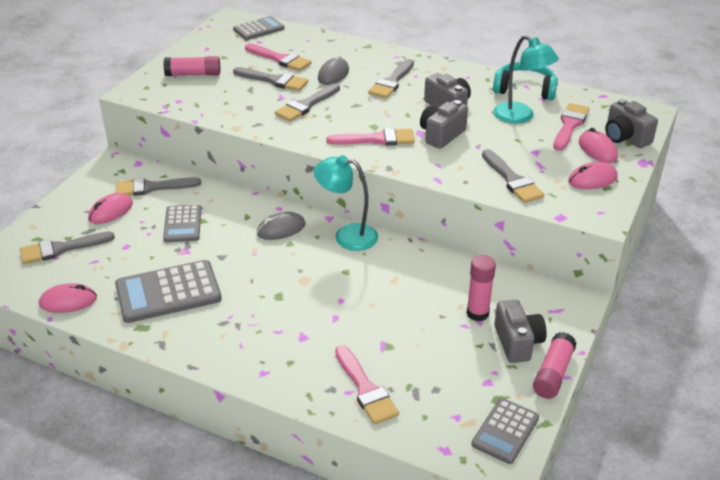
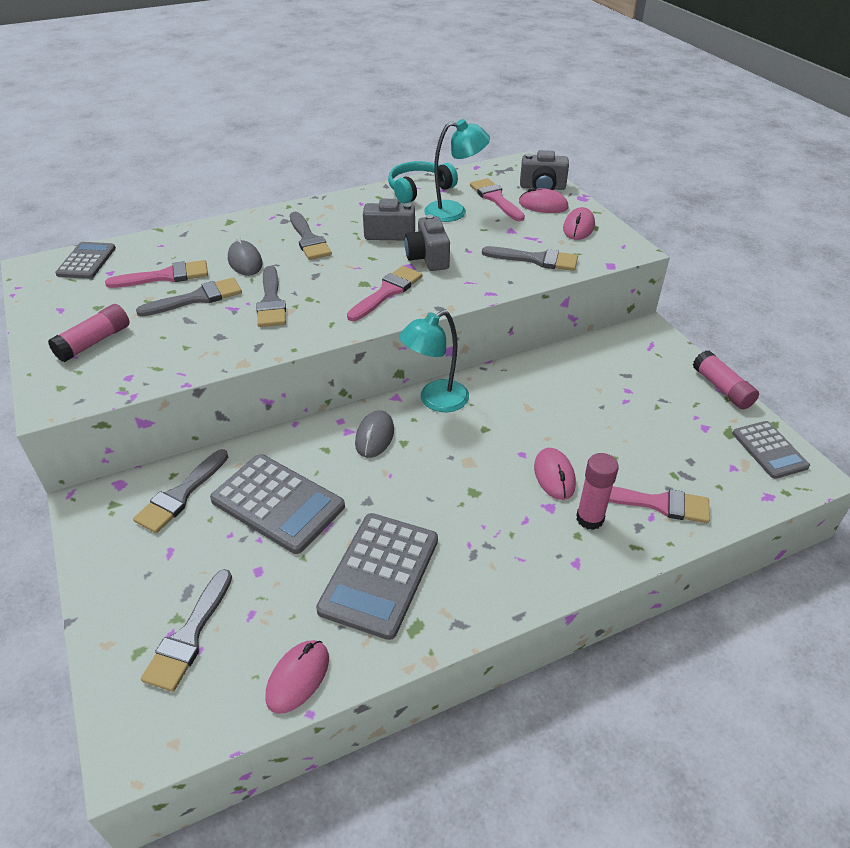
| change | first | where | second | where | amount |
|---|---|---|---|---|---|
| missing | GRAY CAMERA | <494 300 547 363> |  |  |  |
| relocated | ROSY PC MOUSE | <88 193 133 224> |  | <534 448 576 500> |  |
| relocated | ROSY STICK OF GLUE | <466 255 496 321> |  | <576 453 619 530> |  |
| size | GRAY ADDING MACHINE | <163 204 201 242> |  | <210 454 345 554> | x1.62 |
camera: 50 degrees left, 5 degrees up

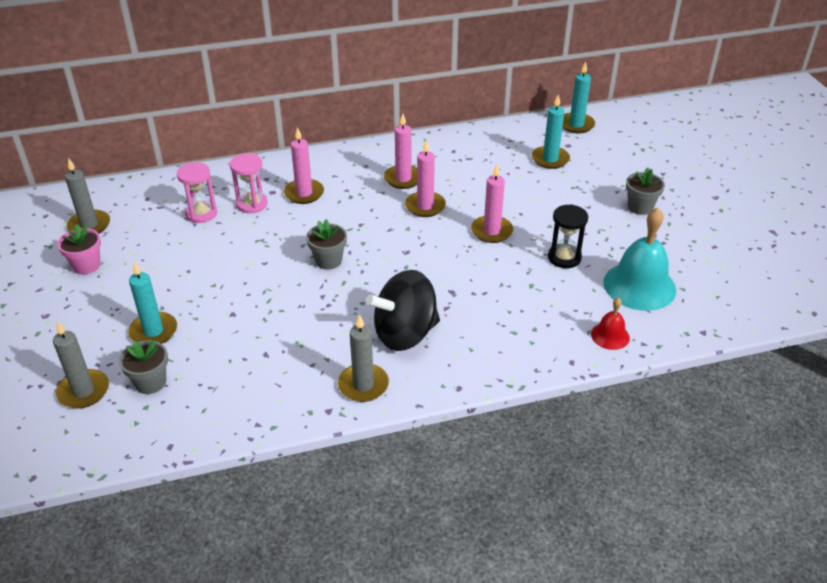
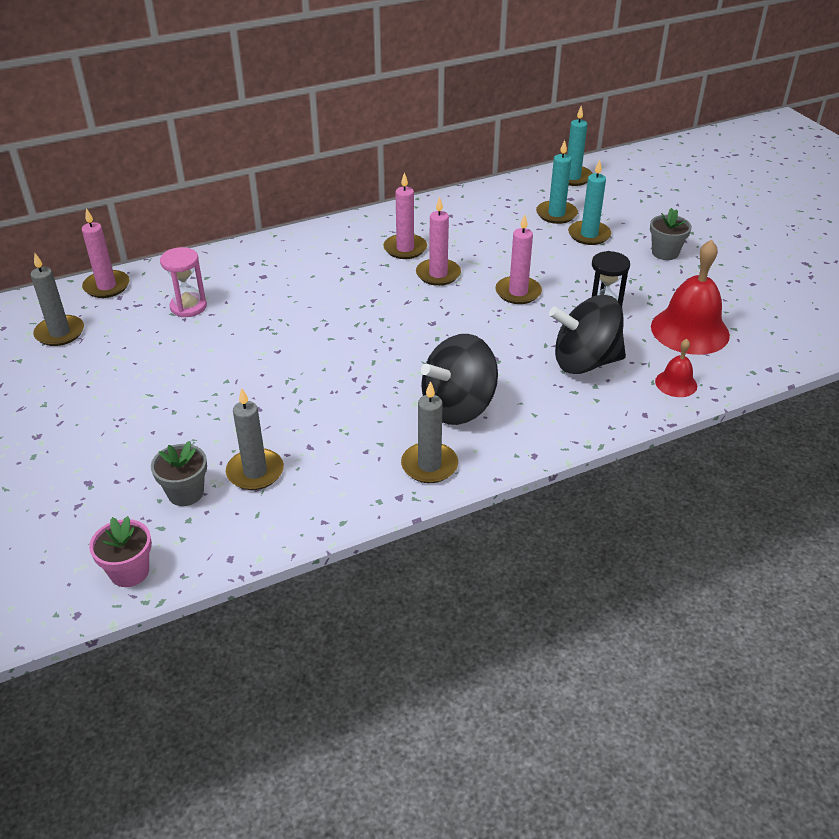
| change | first | where | second | where | amount |
|---|---|---|---|---|---|
| missing | ROSY SAND TIMER | <229 153 268 213> |  |  |  |
| missing | GRAY POTTED PLANT | <306 219 347 270> |  |  |  |
| appeared |  |  | JET-BLACK TOY TOP | <549 295 626 374> |  |
| relocated | GRAY CANDLE | <53 321 109 408> |  | <226 388 284 490> |  |
| relocated | ROSY POTTED PLANT | <57 224 101 274> |  | <89 516 152 587> |  |
| relocated | TURQUOISE CANDLE | <128 261 177 344> |  | <568 159 611 245> |  |
| relocated | ROSY CANDLE | <284 127 324 204> |  | <82 208 129 298> |  |
| colour | TURQUOISE HAND BELL | <603 207 676 311> | RED HAND BELL | <651 240 730 355> |  |
camera: 10 degrees left, 0 degrees up

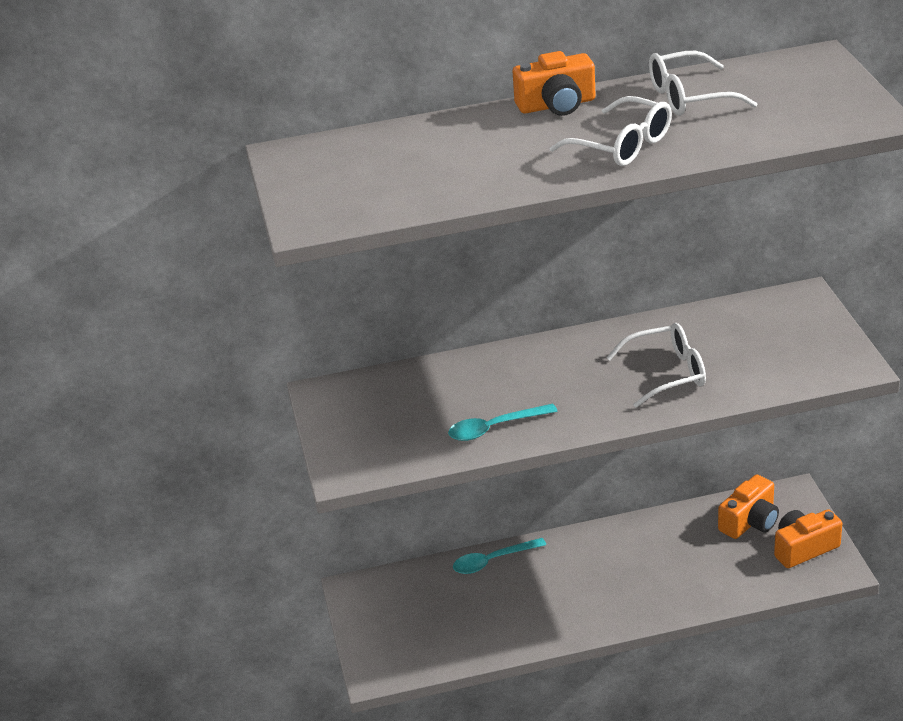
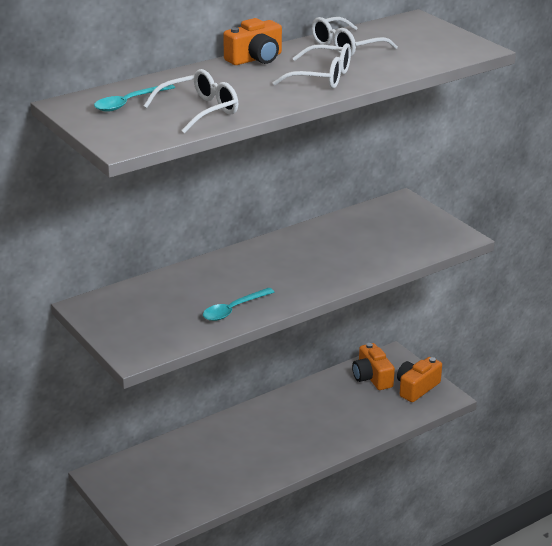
| change | first | where | second | where | amount |
|---|---|---|---|---|---|
| relocated | TURQUOISE SPOON | <453 538 546 574> |  | <94 84 175 112> |  |
| relocated | SNOW-WHITE EYEGLASSES | <606 323 706 408> |  | <144 69 238 133> |  |
| spun | ORANGE-COLOURED CAMERA | <718 474 779 539> |  | <352 343 395 390> | 135 degrees clockwise |
camera: 25 degrees left, 5 degrees down

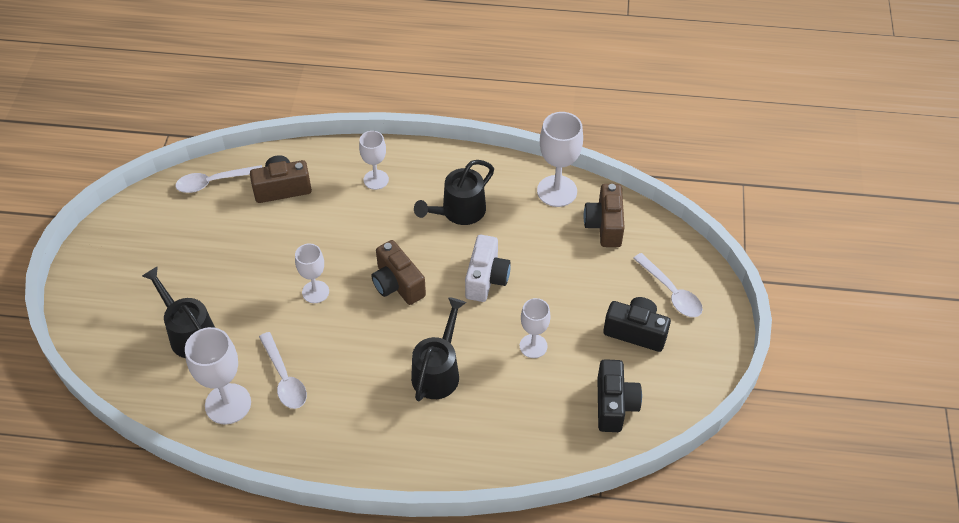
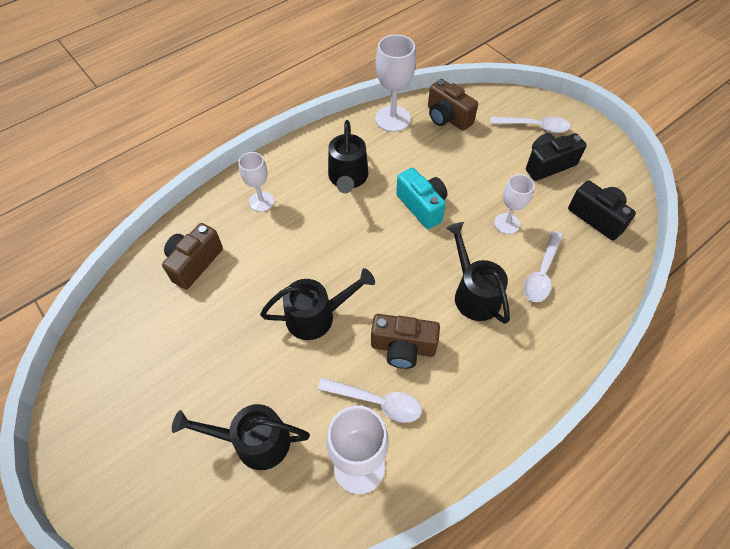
| change | first | where | second | where | amount |
|---|---|---|---|---|---|
| relocated | SNOW-WHITE SPOON | <175 165 262 193> |  | <523 231 563 302> |  |
| relocated | DARK BROWN CAMERA | <371 240 426 305> |  | <371 314 440 369> |  |
| exchanged | SNOW-WHITE WINE GLASS | <295 244 329 303> | JET-BLACK SPRINKLING CAN | <260 268 375 340> |  |
| colour | SNOW-WHITE CAMERA | <465 235 511 302> | TURQUOISE CAMERA | <396 168 447 229> |  |
camera: 45 degrees left, 5 degrees up

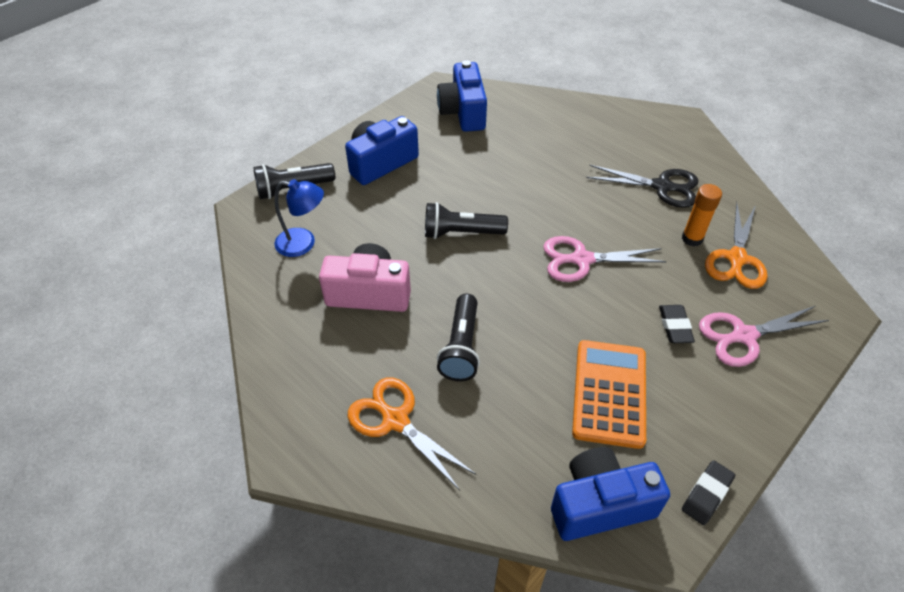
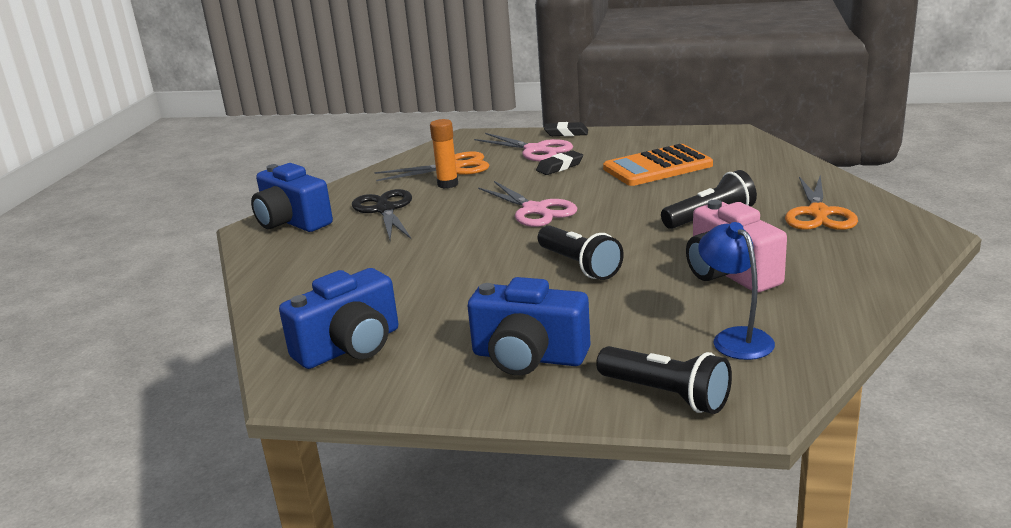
| change | first | where | second | where | amount |
|---|---|---|---|---|---|
| relocated | COBALT CAMERA | <551 447 670 541> |  | <251 163 333 232> |  |
| relocated | JET-BLACK GUM ERASER | <682 460 735 525> |  | <544 122 588 136> |  |
camera: 120 degrees left, 25 degrees down

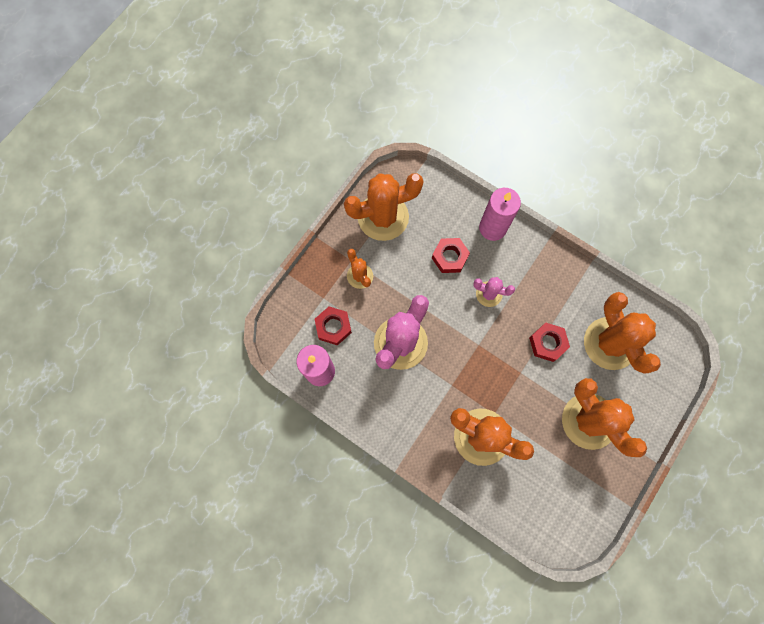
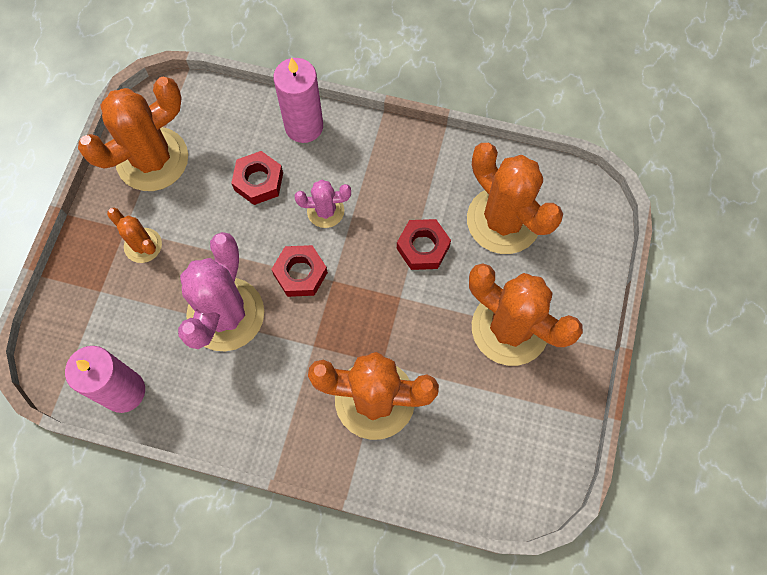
| change | first | where | second | where | amount |
|---|---|---|---|---|---|
| relocated | RED HEXAGON NUT | <314 306 352 345> |  | <272 245 328 297> |  |
camera: 20 degrees left, 5 degrees down

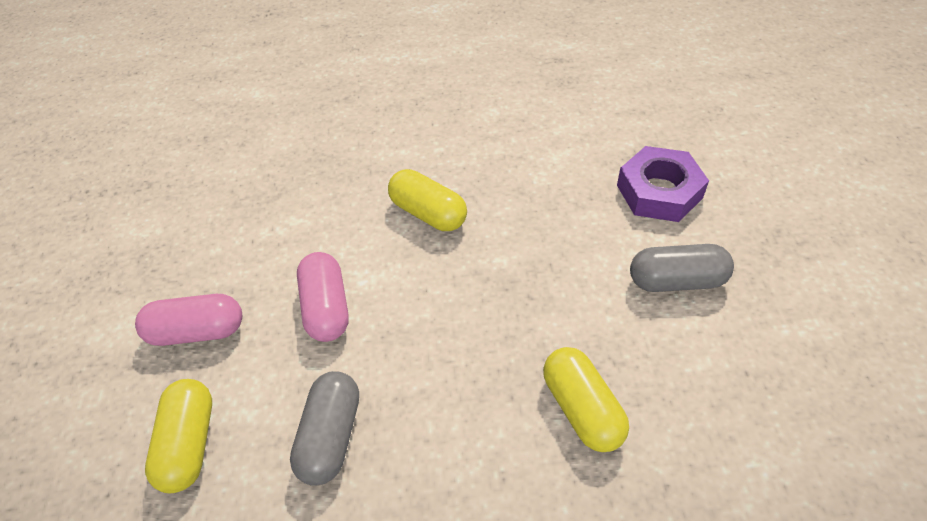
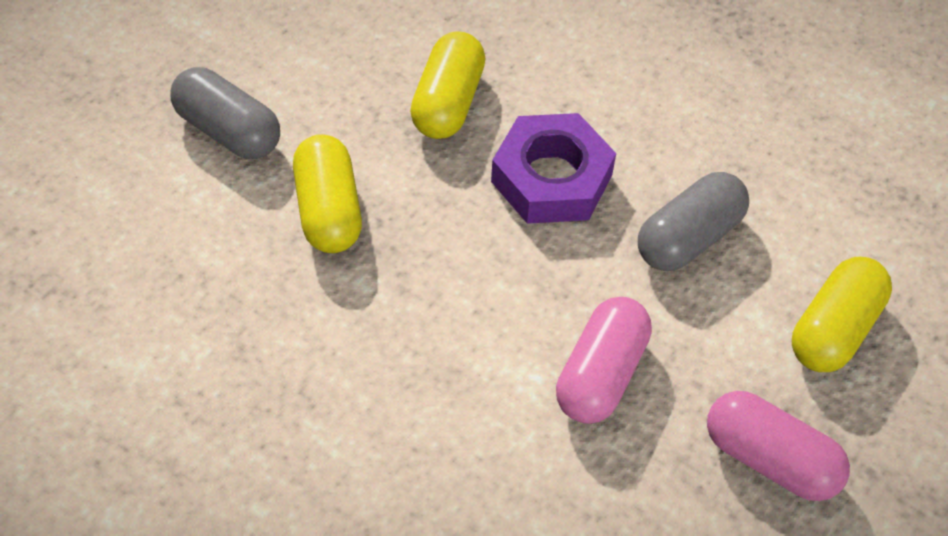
| change | first | where | second | where | amount |
|---|---|---|---|---|---|
| relocated | BRIGHT YELLOW PILL | <388 169 467 231> |  | <293 134 362 253> |  |
| relocated | ROYAL PURPLE HEXAGON NUT | <617 146 709 222> |  | <491 113 616 224> |  |
camera: 145 degrees left, 5 degrees up

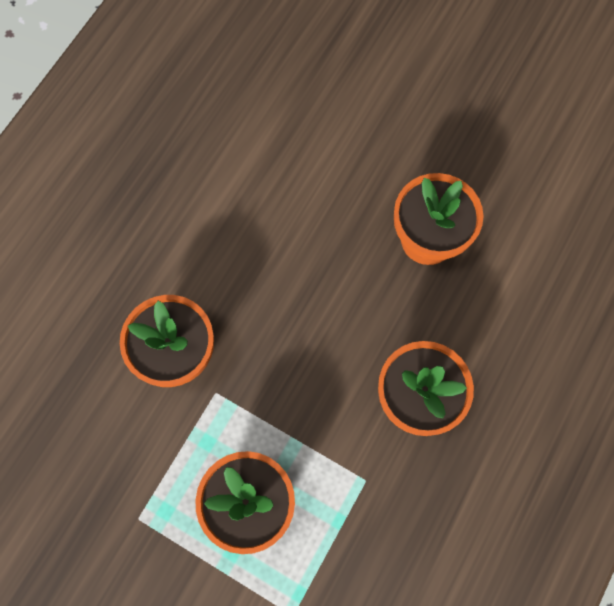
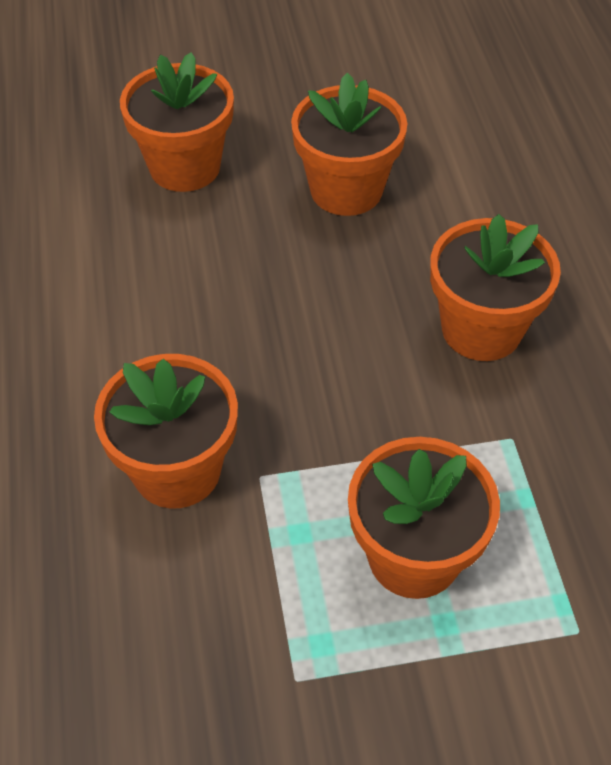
| change | first | where | second | where | amount |
|---|---|---|---|---|---|
| appeared |  |  | ORANGE-COLOURED POTTED PLANT | <120 52 234 192> |  |
camera: 40 degrees left, 20 degrees down

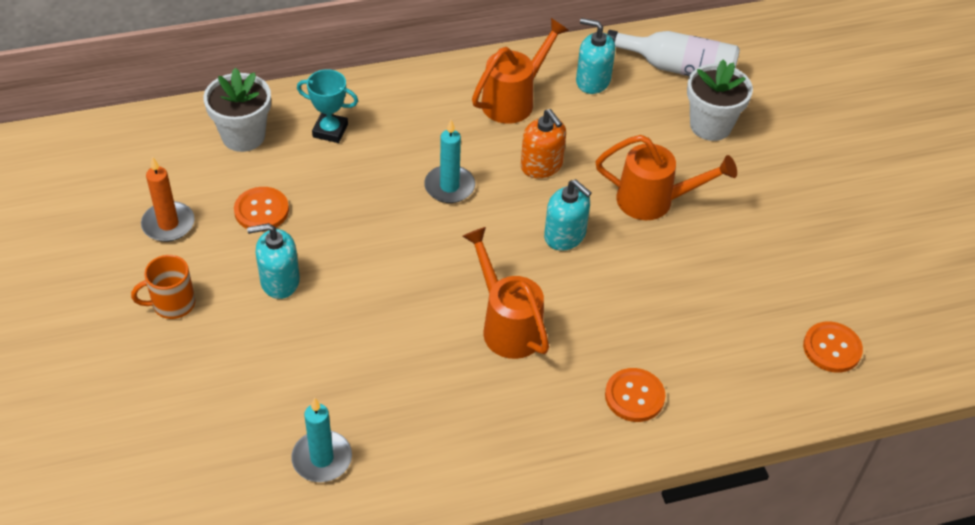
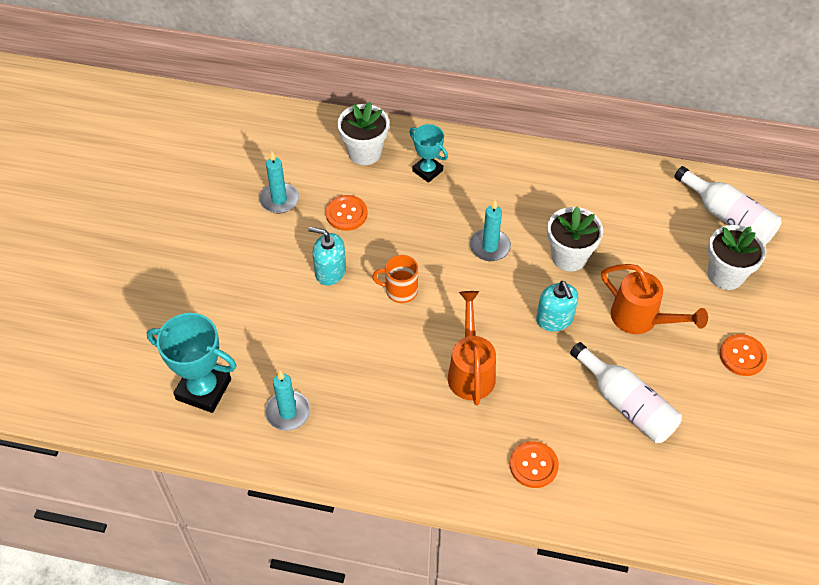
| change | first | where | second | where | amount |
|---|---|---|---|---|---|
| missing | ORANGE-COLOURED SPRINKLING CAN | <472 18 569 124> |  |  |  |
| missing | TURQUOISE SOAP DISPENSER | <576 18 615 94> |  |  |  |
| appeared |  |  | TURQUOISE AWARD CUP | <147 313 237 413> |  |
| appeared |  |  | SNOW-WHITE BOTTLE | <570 342 682 443> |  |
| relocated | ORANGE-COLOURED COFFEE MUG | <131 255 195 319> |  | <372 255 418 303> |  |
| relocated | ORANGE-COLOURED SEWING BUTTON | <803 322 863 373> |  | <720 334 767 376> |  |
| exchanged | ORANGE-COLOURED SOAP DISPENSER | <521 109 566 178> | SNOW-WHITE POTTED PLANT | <547 206 603 271> |  |
| colour | ORANGE-COLOURED CANDLE | <141 157 195 242> | TURQUOISE CANDLE | <259 151 299 213> |  |
camera: 30 degrees right, 5 degrees up

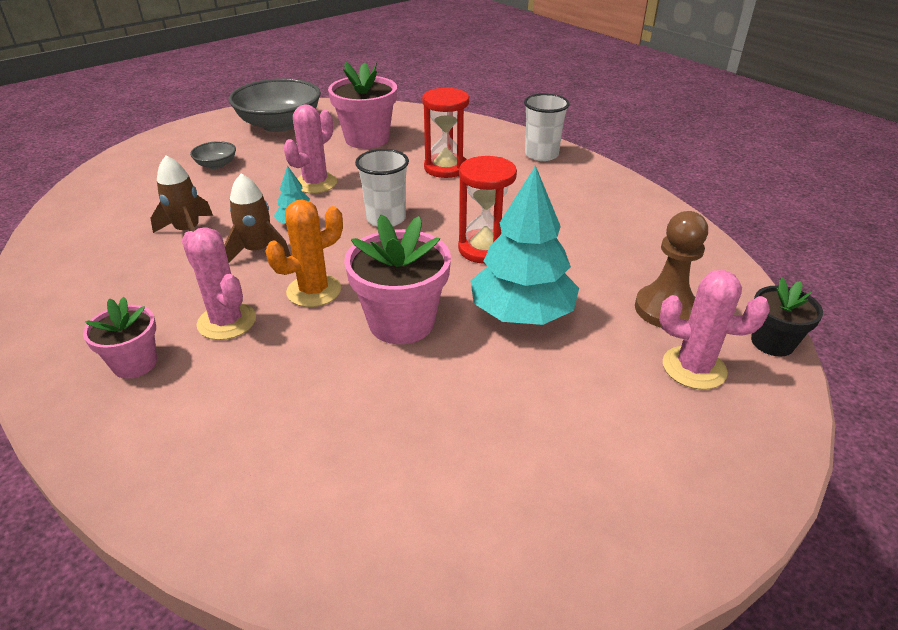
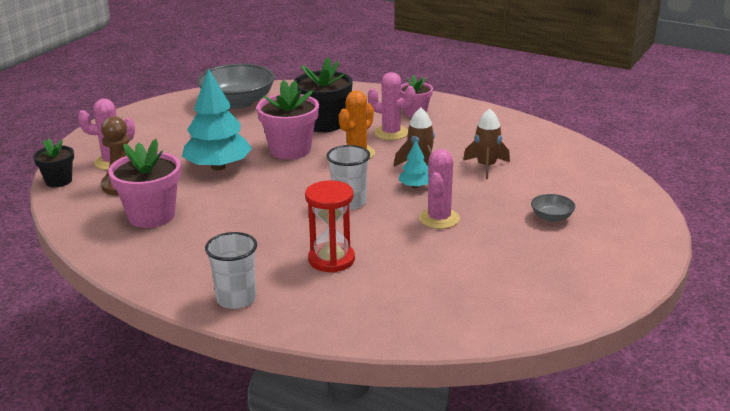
| change | first | where | second | where | amount |
|---|---|---|---|---|---|
| missing | RED SAND TIMER | <458 156 517 264> |  |  |  |
| appeared |  |  | JET-BLACK POTTED PLANT | <294 57 353 132> |  |
| relocated | GRAY SERVING BOWL | <229 78 321 132> |  | <197 64 275 109> |  |
| relocated | ROSY POTTED PLANT | <328 62 397 149> |  | <108 139 181 228> |  |
camera: 160 degrees right, 10 degrees down

